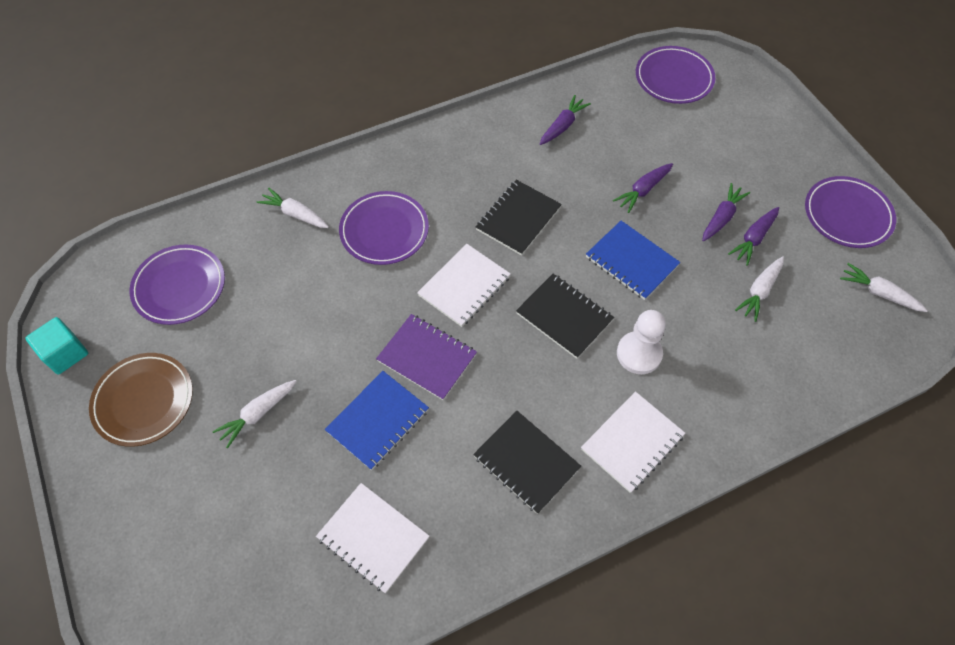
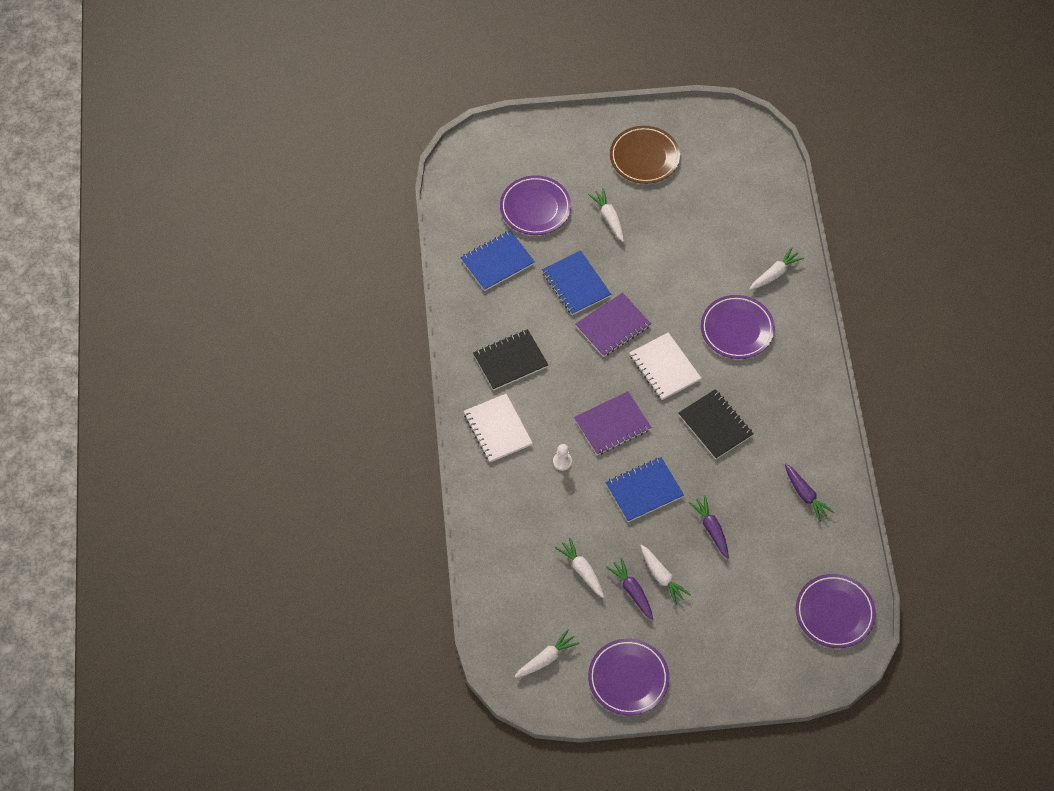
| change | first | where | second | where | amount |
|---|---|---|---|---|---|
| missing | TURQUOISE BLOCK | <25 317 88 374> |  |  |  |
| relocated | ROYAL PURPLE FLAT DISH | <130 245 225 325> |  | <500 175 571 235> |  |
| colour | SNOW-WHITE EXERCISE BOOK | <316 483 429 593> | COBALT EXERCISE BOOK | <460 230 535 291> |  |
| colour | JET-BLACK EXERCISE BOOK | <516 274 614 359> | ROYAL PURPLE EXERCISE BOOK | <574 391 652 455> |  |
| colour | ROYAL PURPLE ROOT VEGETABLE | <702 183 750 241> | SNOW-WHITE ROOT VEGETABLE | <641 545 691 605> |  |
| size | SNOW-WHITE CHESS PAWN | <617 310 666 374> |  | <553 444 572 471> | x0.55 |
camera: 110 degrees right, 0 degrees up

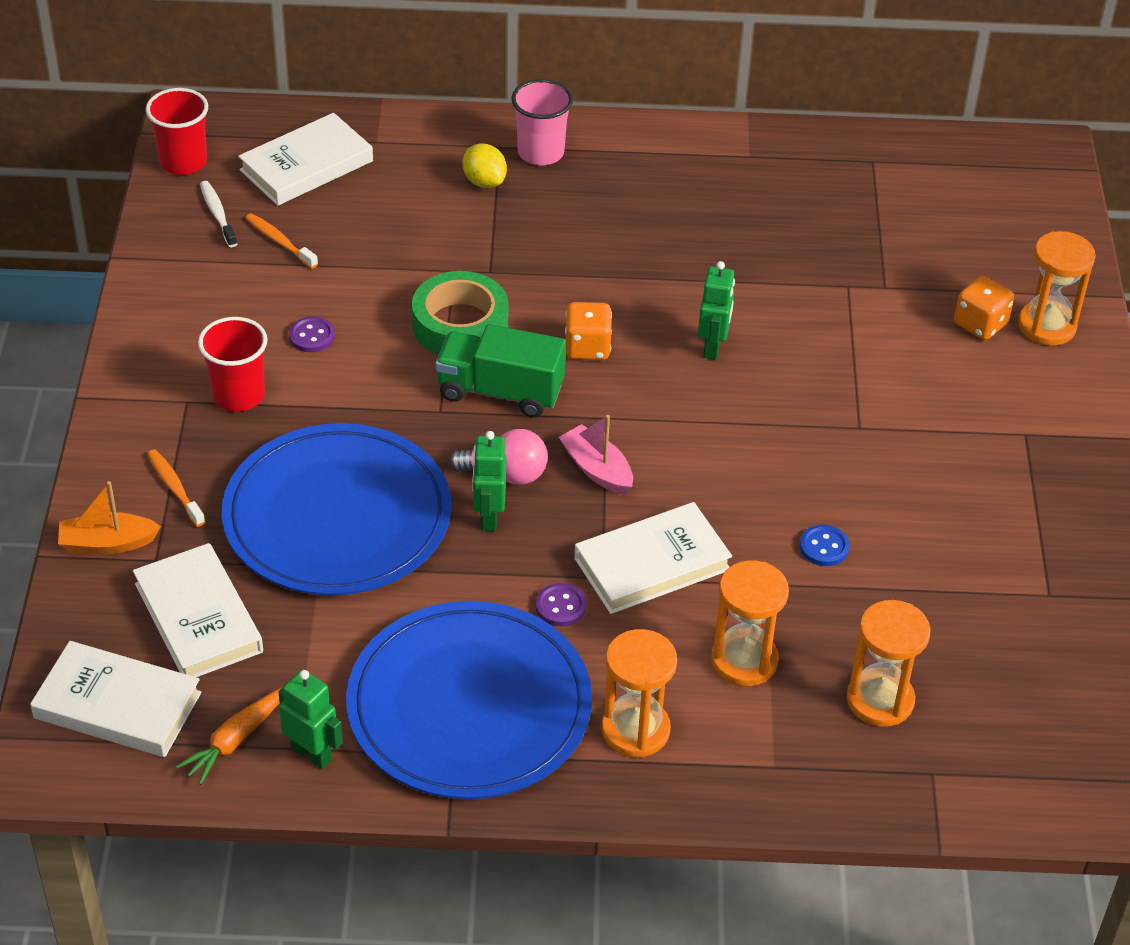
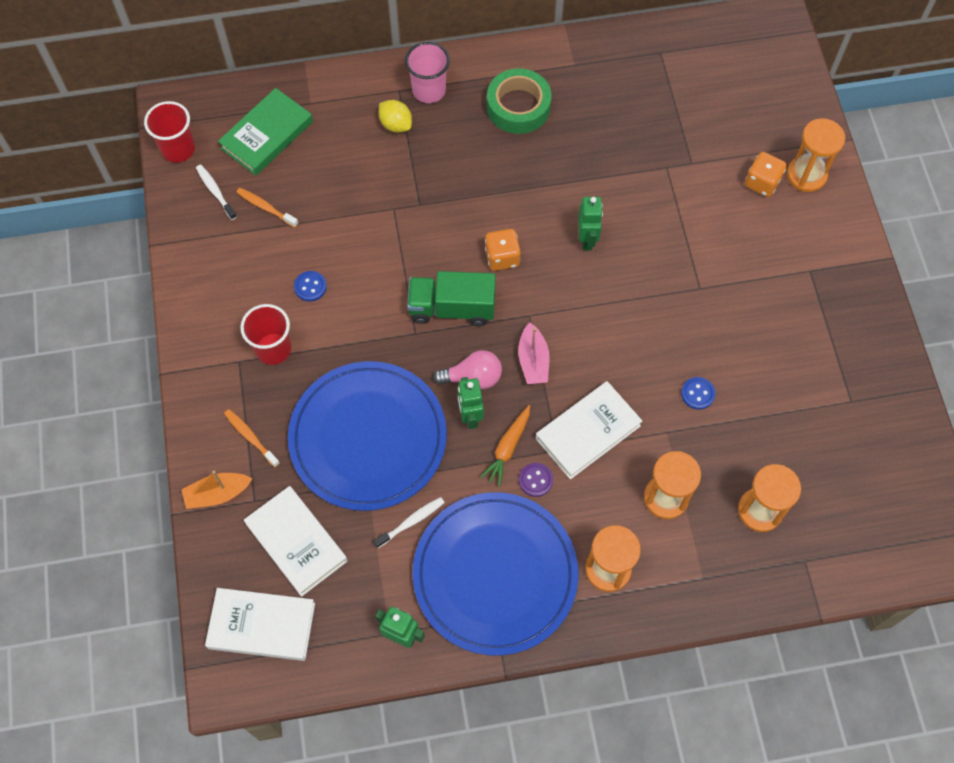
| change | first | where | second | where | amount |
|---|---|---|---|---|---|
| appeared |  |  | SNOW-WHITE TOOTHBRUSH | <374 497 445 548> |  |
| relocated | ORANGE-COLOURED ROOT VEGETABLE | <176 687 282 785> |  | <480 405 530 487> |  |
| relocated | LEAF-GREEN STICKY TAPE | <412 271 509 355> |  | <487 68 552 134> |  |
| colour | SNOW-WHITE HARDBACK | <238 113 373 206> | LEAF-GREEN HARDBACK | <218 88 313 175> |  |
| colour | ROYAL PURPLE SEWING BUTTON | <289 317 335 352> | COBALT SEWING BUTTON | <294 271 327 301> |  |
| spun | ROSY BOAT | <559 415 633 495> |  | <518 323 550 384> | 135 degrees counterclockwise |
camera: 10 degrees left, 20 degrees up

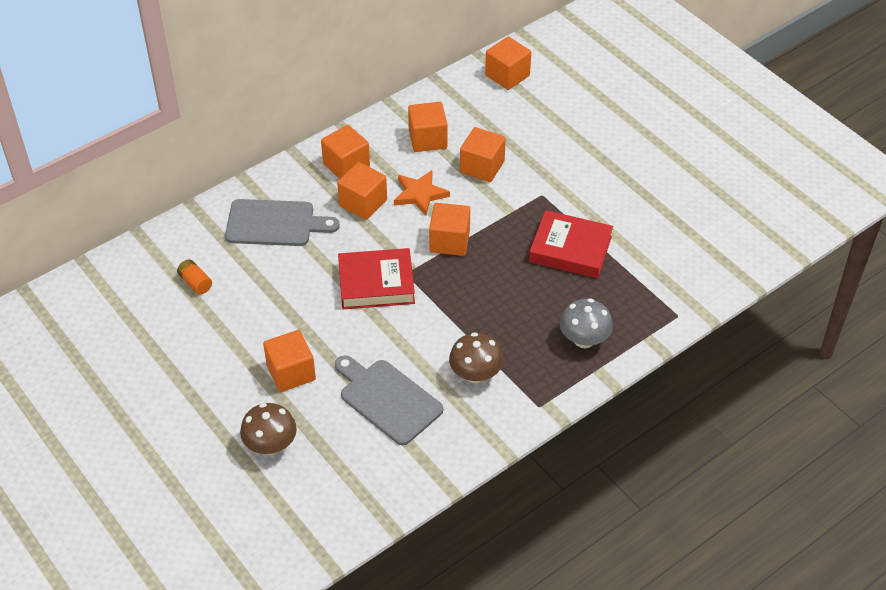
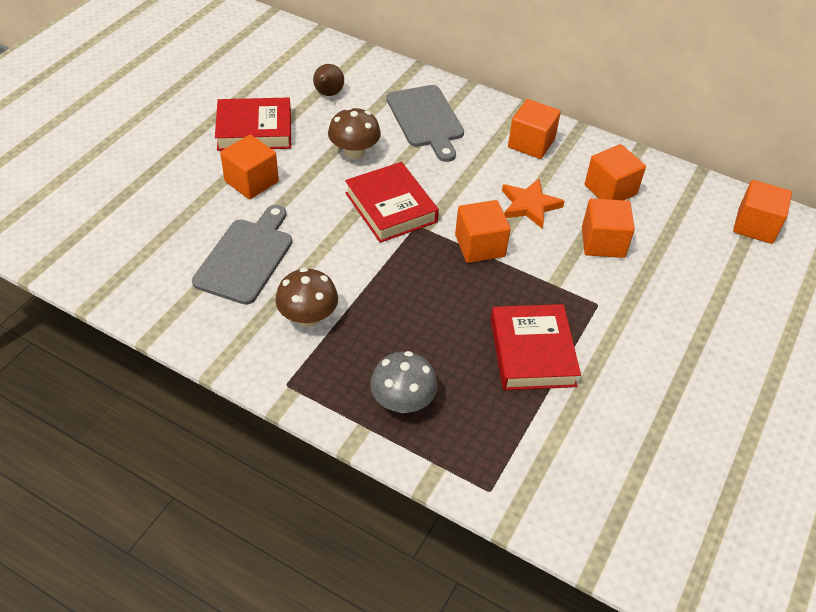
| change | first | where | second | where | amount |
|---|---|---|---|---|---|
| missing | ORANGE-COLOURED BLOCK | <337 162 387 220> |  |  |  |
| appeared |  |  | RED HARDBACK | <215 98 291 151> |  |
| relocated | DARK BROWN MUSHROOM | <240 403 297 455> |  | <328 107 381 159> |  |
| exchanged | ORANGE-COLOURED BATTERY | <177 260 212 294> | DARK BROWN TOY PEAR | <313 64 344 96> |  |
camera: 65 degrees right, 0 degrees up

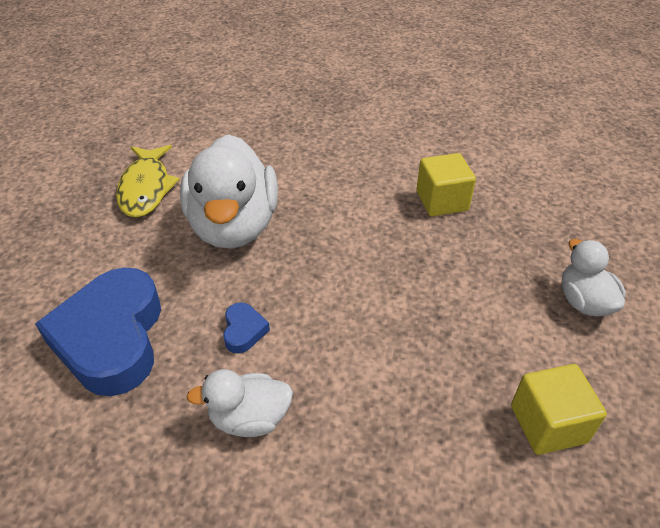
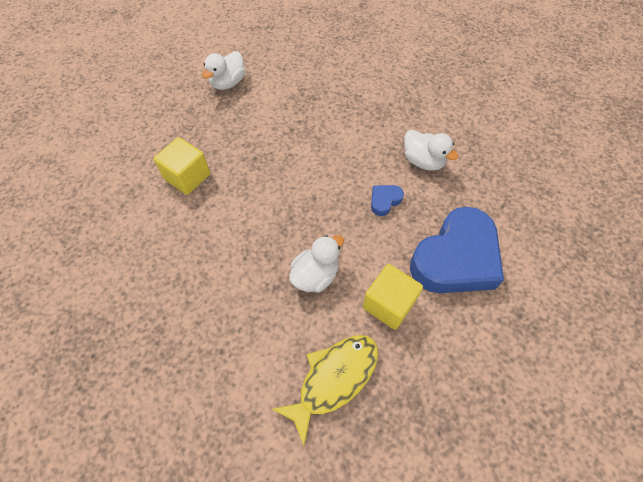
| change | first | where | second | where | amount |
|---|---|---|---|---|---|
| relocated | BRIGHT YELLOW BLOCK | <511 364 607 455> |  | <363 264 423 330> |  |
| size | SNOW-WHITE RUBBER DUCK | <180 134 278 249> |  | <289 235 344 292> | x0.51 |
camera: 130 degrees left, 15 degrees up

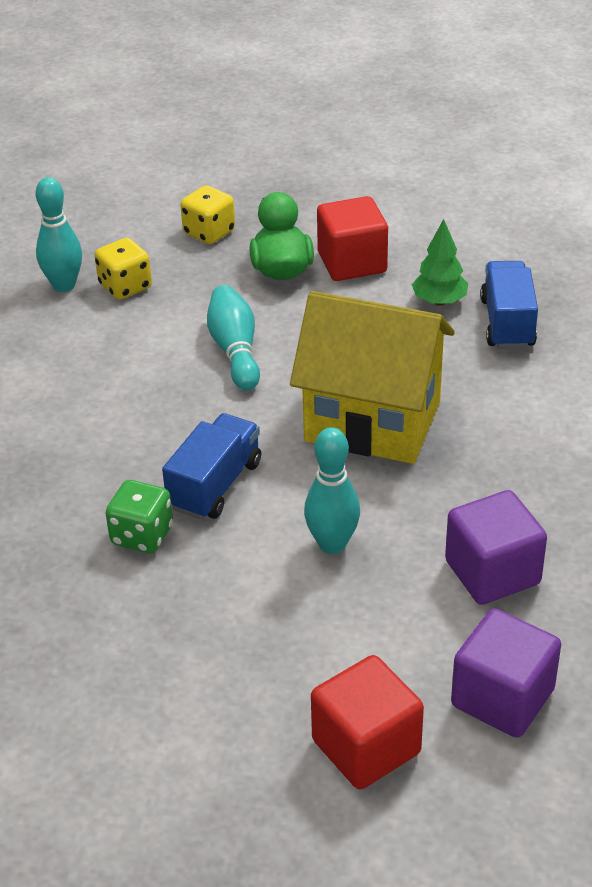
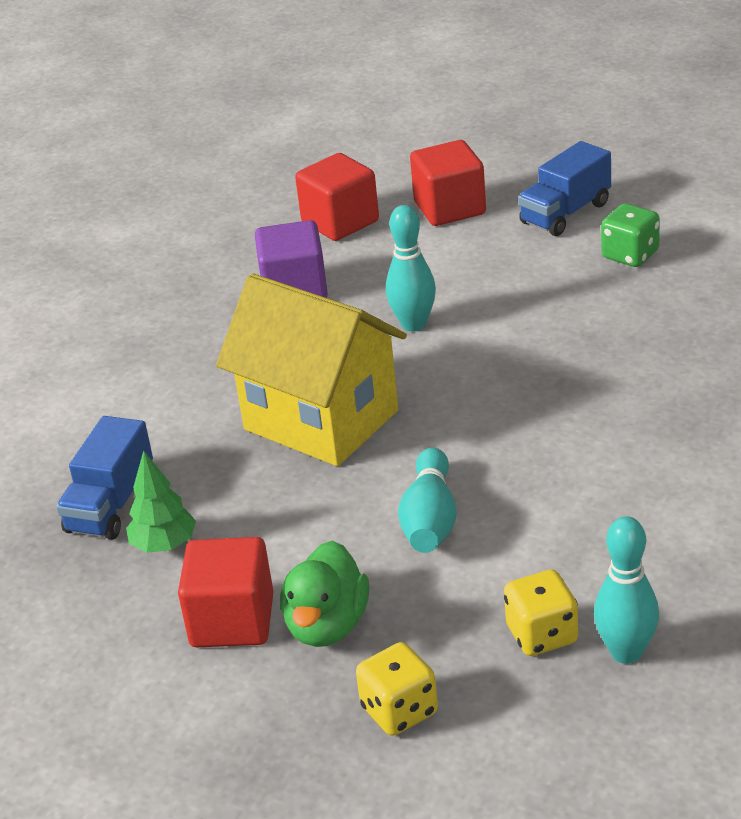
| change | first | where | second | where | amount |
|---|---|---|---|---|---|
| relocated | LEAF-GREEN DICE | <106 480 173 553> |  | <601 204 660 267> |  |
| relocated | COBALT TRUCK | <162 413 261 520> |  | <518 141 611 236> |  |
| colour | ROYAL PURPLE BLOCK | <451 608 561 738> | RED BLOCK | <295 153 379 241> |  |
camera: 160 degrees left, 5 degrees down

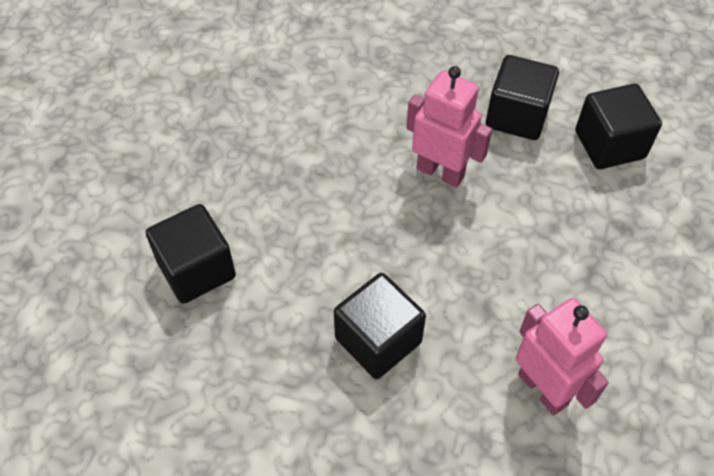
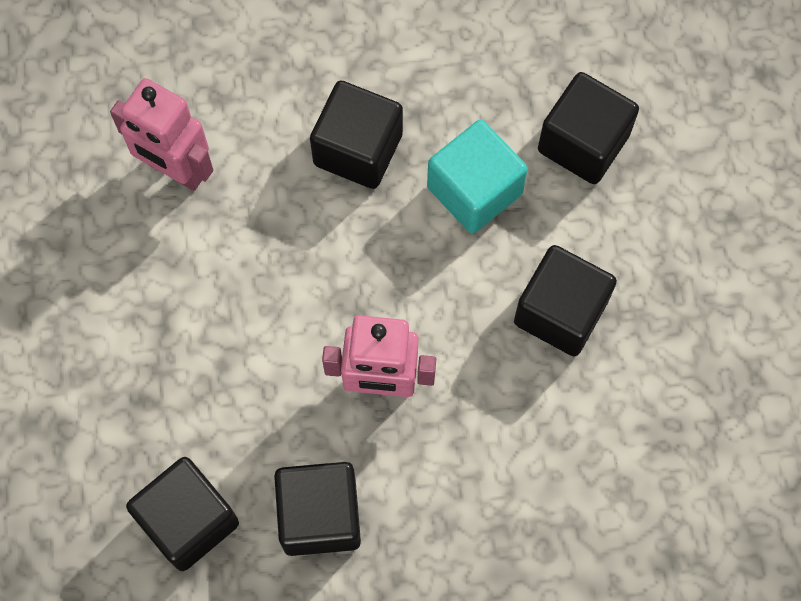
| change | first | where | second | where | amount |
|---|---|---|---|---|---|
| appeared |  |  | TURQUOISE BLOCK | <427 120 528 233> |  |
| appeared |  |  | JET-BLACK BLOCK | <514 245 617 356> |  |
camera: 155 degrees right, 15 degrees up

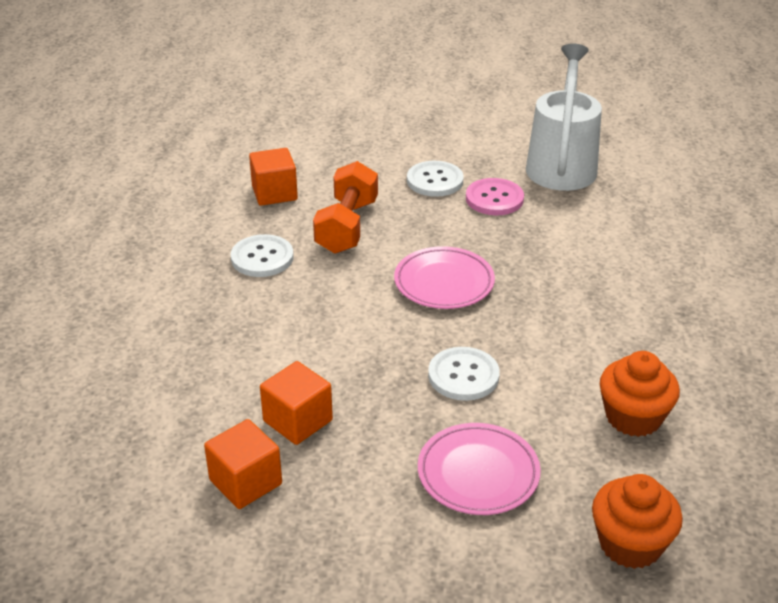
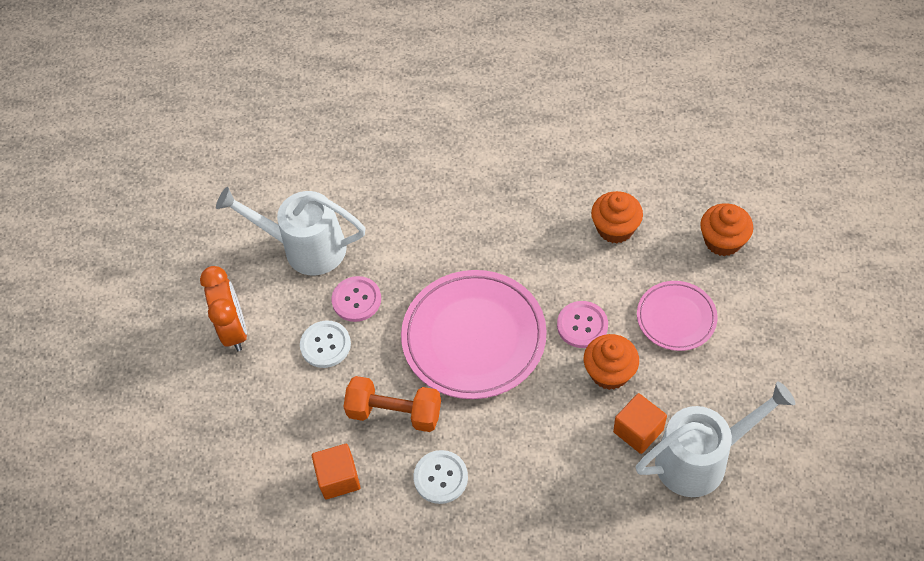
| change | first | where | second | where | amount |
|---|---|---|---|---|---|
| appeared |  |  | ORANGE-COLOURED CLOCK | <200 266 247 351> |  |
| appeared |  |  | ORANGE-COLOURED FAIRY CAKE | <584 334 639 390> |  |
| exchanged | ORANGE-COLOURED BLOCK | <204 419 282 509> | SNOW-WHITE SPRINKLING CAN | <636 381 795 497> |  |
| colour | SNOW-WHITE SEWING BUTTON | <428 347 500 401> | ROSY SEWING BUTTON | <557 301 608 348> |  |
| size | ROSY FLAT DISH | <394 246 495 309> |  | <401 270 547 399> | x1.82 |
camera: 85 degrees left, 20 degrees up

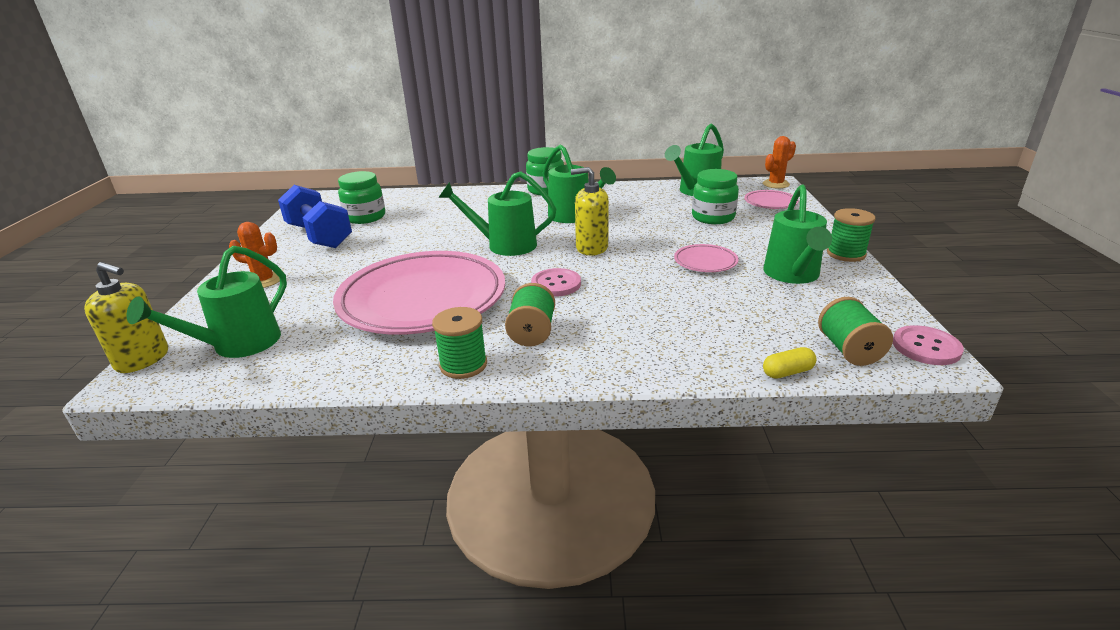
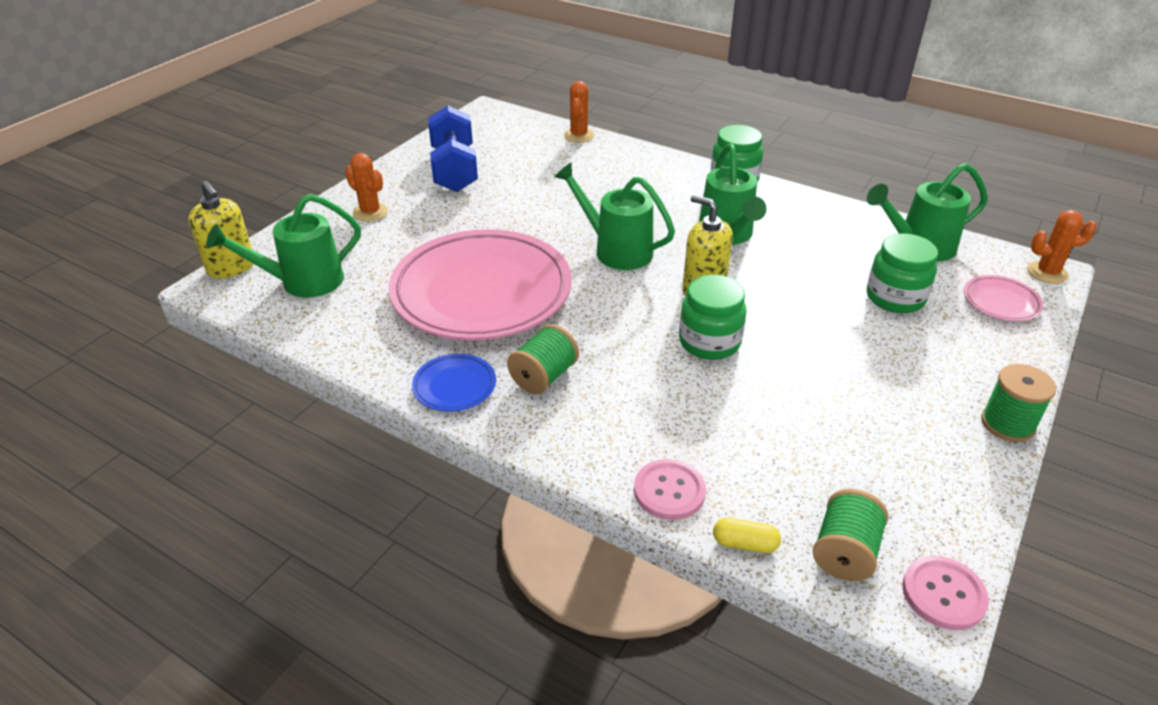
| change | first | where | second | where | amount |
|---|---|---|---|---|---|
| missing | ROSY FLAT DISH | <674 244 738 272> |  |  |  |
| missing | LEAF-GREEN SPRINKLING CAN | <763 184 832 284> |  |  |  |
| appeared |  |  | ORANGE-COLOURED CACTUS | <564 81 594 142> |  |
| relocated | LEAF-GREEN PRESERVE JAR | <338 171 385 224> |  | <679 275 746 360> |  |
| relocated | ROSY SEWING BUTTON | <531 268 581 296> |  | <634 459 706 520> |  |
| exchanged | LEAF-GREEN SPOOL | <432 307 487 379> | COBALT FLAT DISH | <412 354 496 412> |  |
camera: 30 degrees right, 10 degrees up

